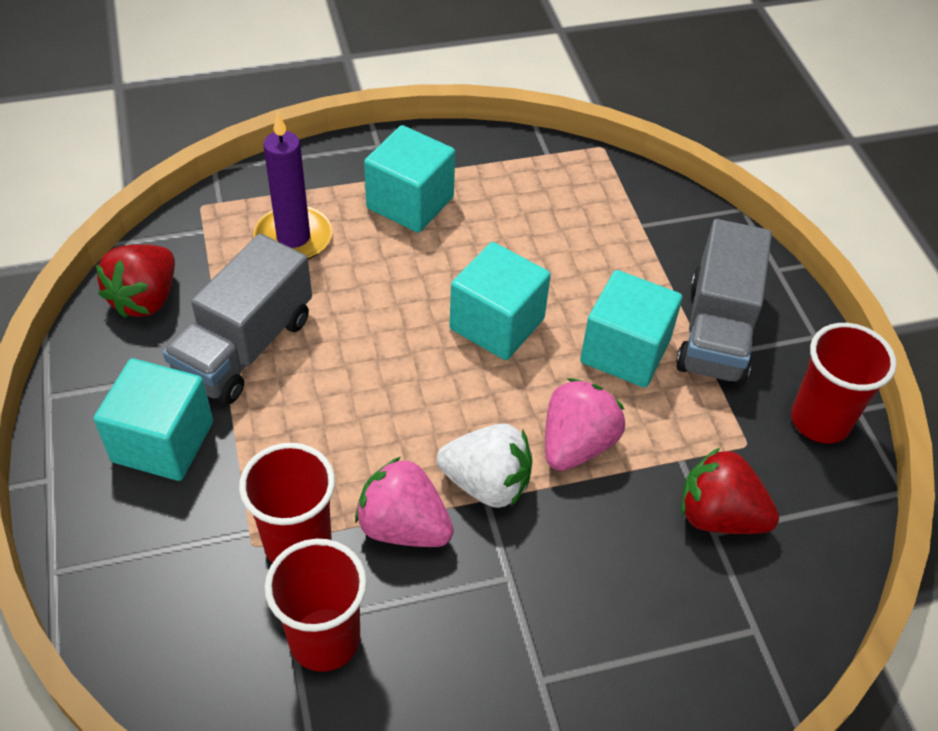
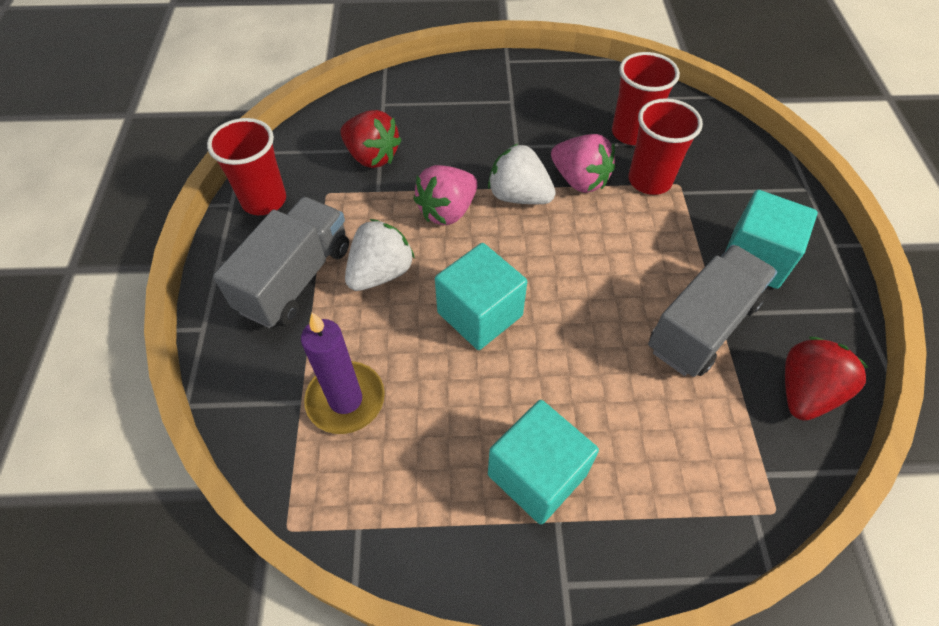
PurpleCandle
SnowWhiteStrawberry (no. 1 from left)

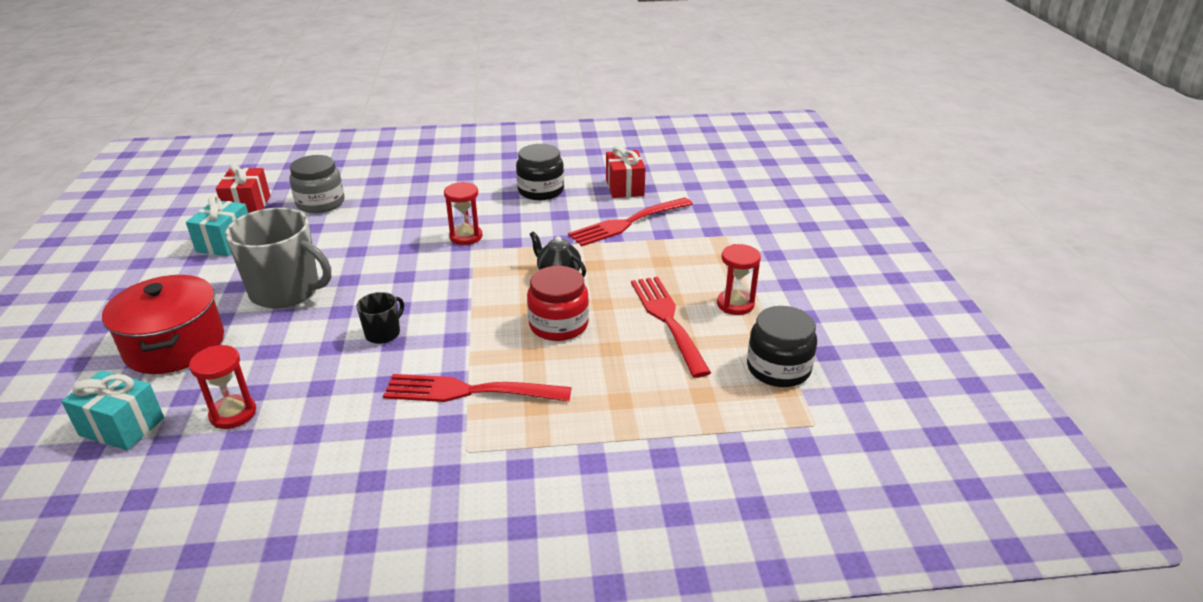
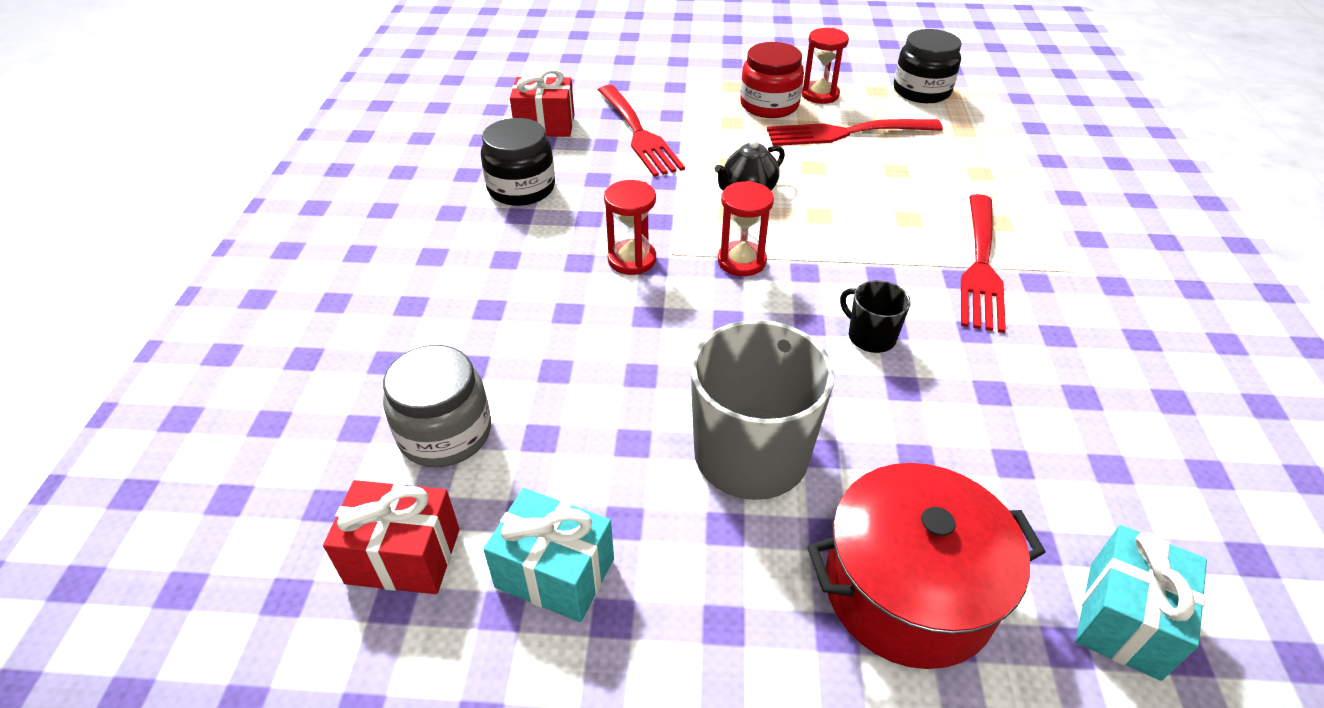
RedPreserveJar
RedSandTimer (no. 2 from left)

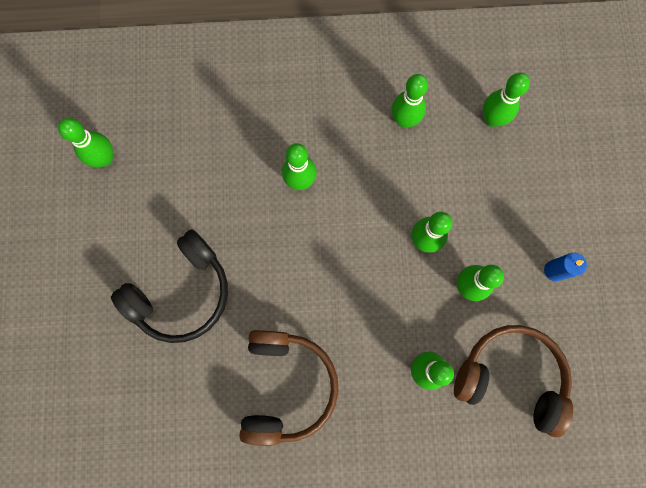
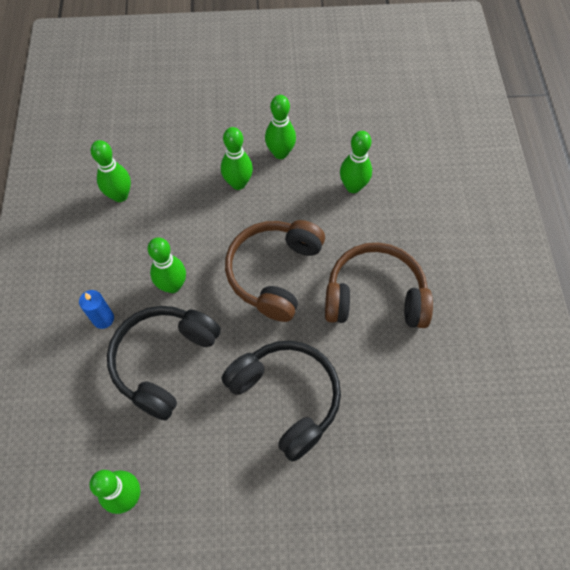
GreenBowlingPin (no. 7 from left in the first image)
CobaltCandle
BrownHeadphones (no. 1 from left)
EbonyHeadphones (no. 1 from left)

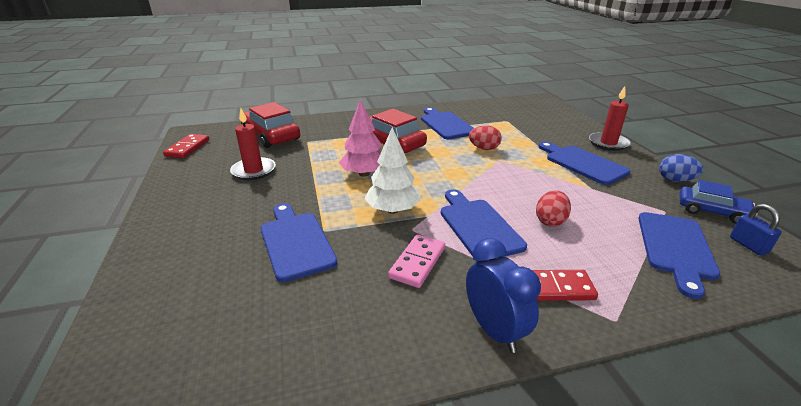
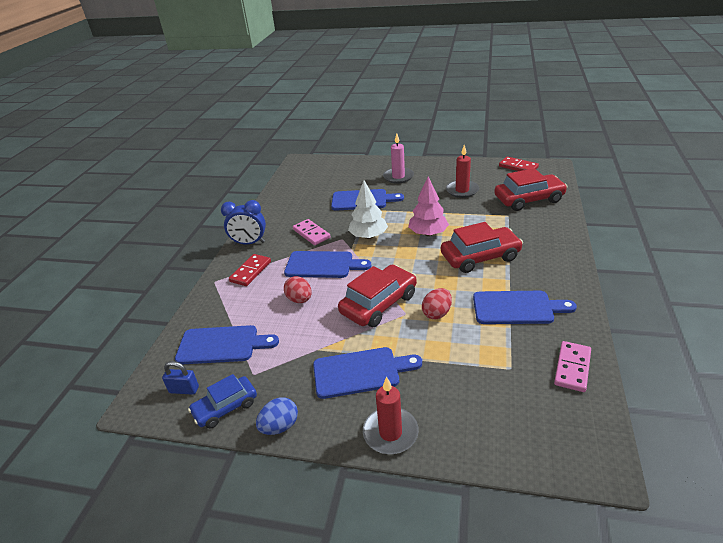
CobaltChoppingBoard (no. 1 from left)
RosePinkCandle
RedToyCar (no. 1 from left)
RosePinkDominoPiece (no. 2 from left)

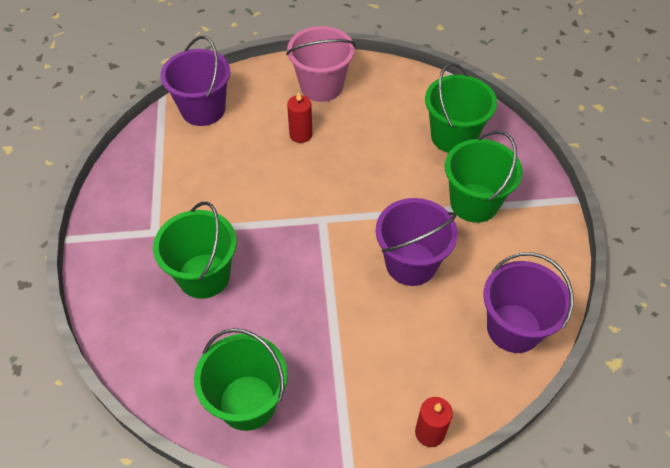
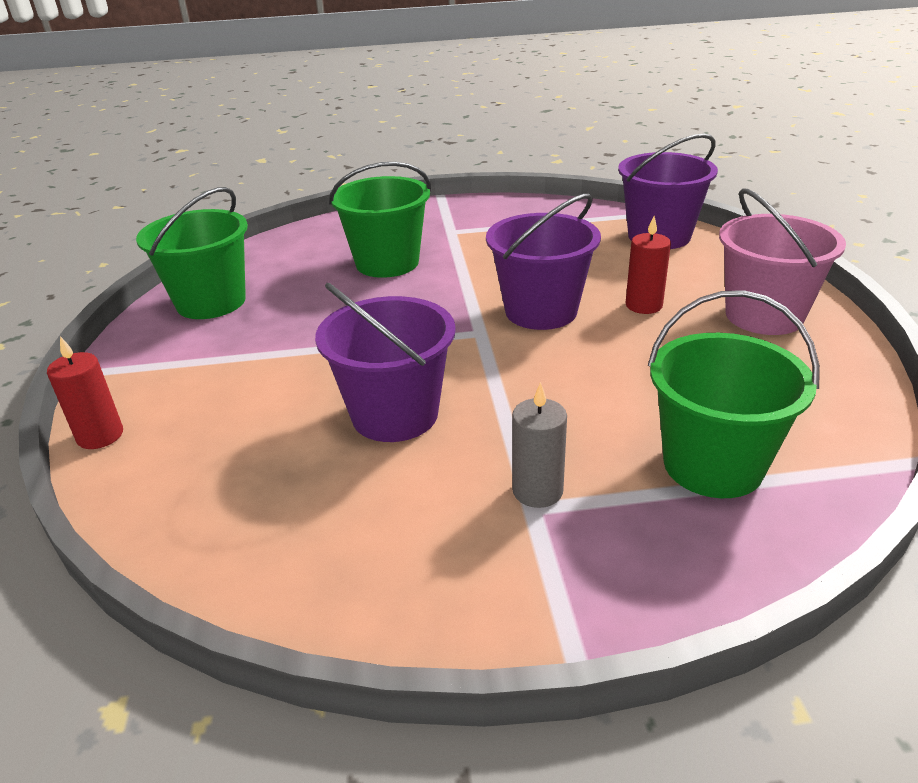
GrayCandle
PurplePail (no. 2 from left)

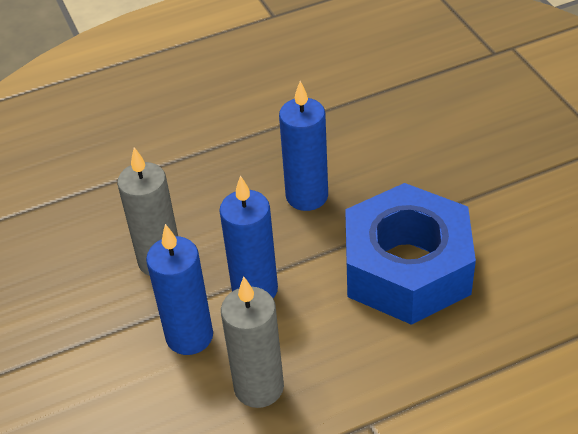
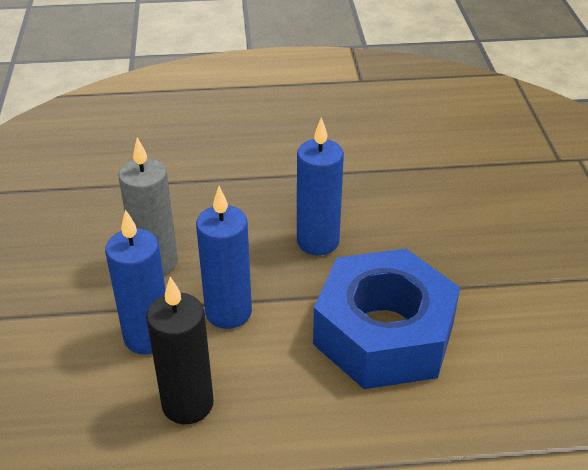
EbonyCandle

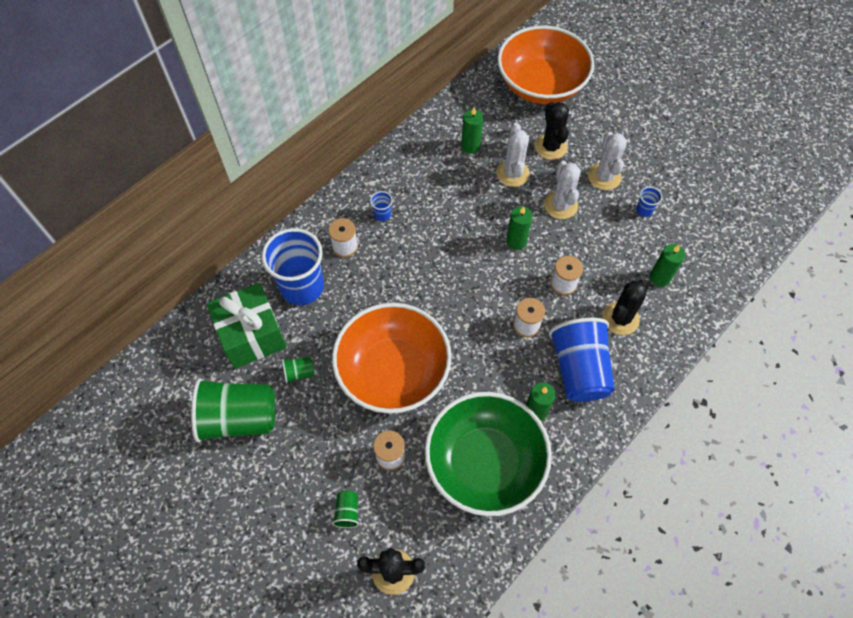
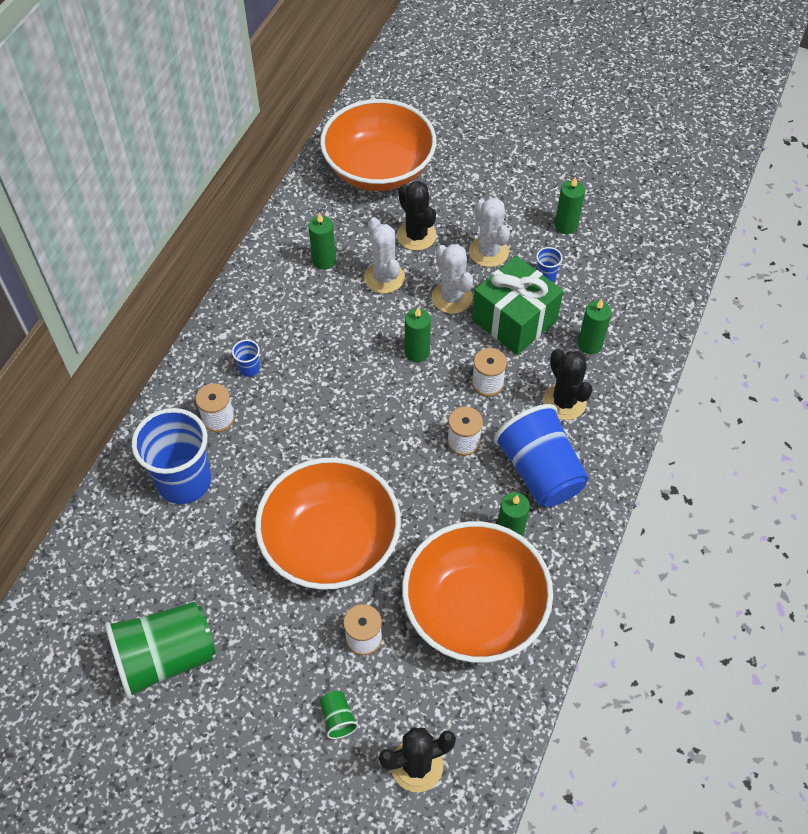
EbonyPricklyPlant (no. 3 from left)
GreenWrappedGift
GreenTumbler (no. 2 from left in the first image)
BrightOrangeBowl (no. 3 from left)
GreenCandle (no. 4 from left)

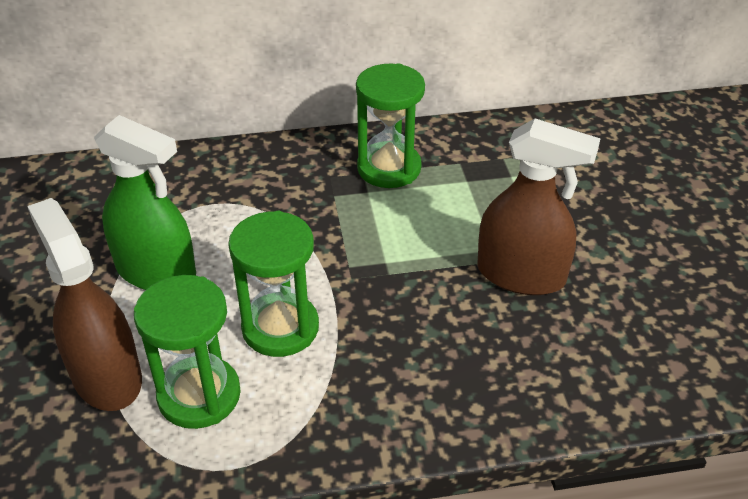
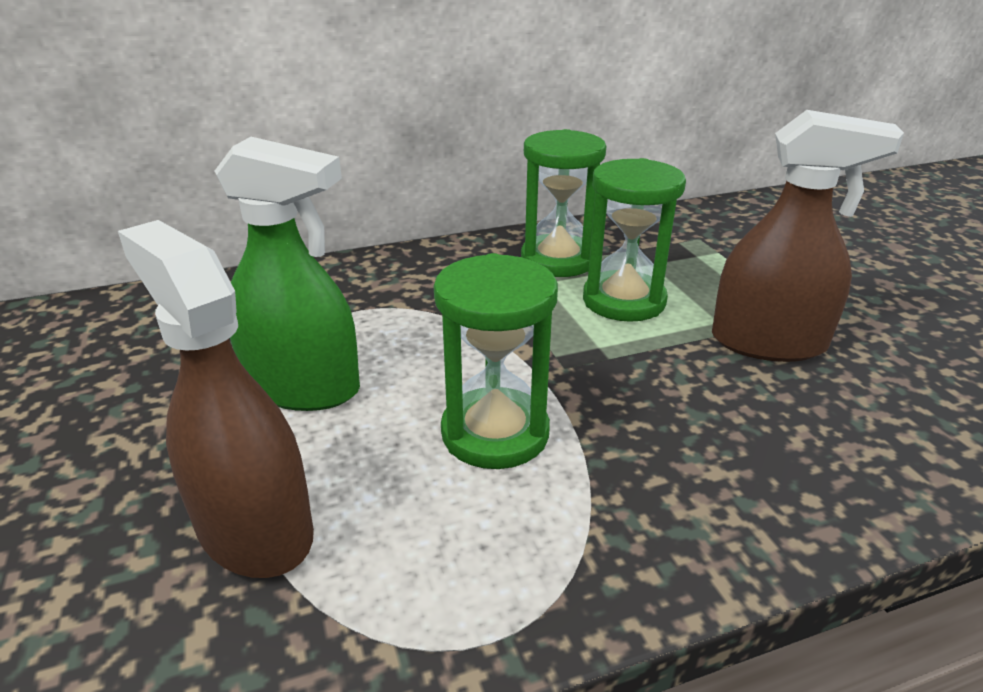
GreenSandTimer (no. 3 from left)

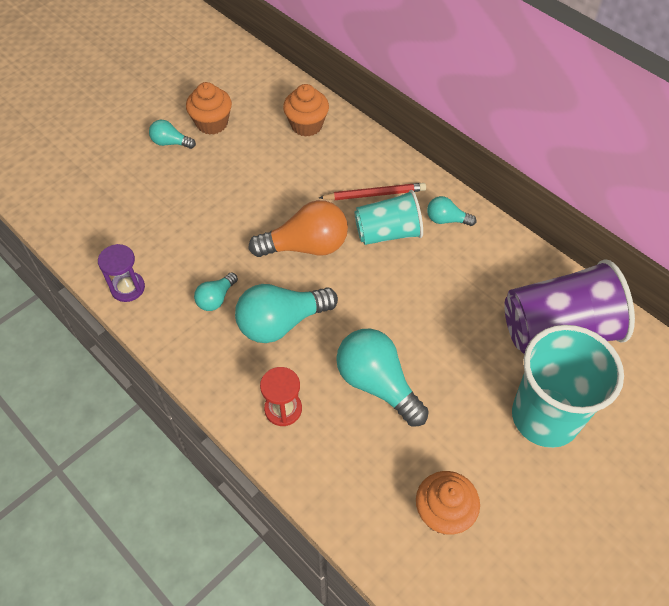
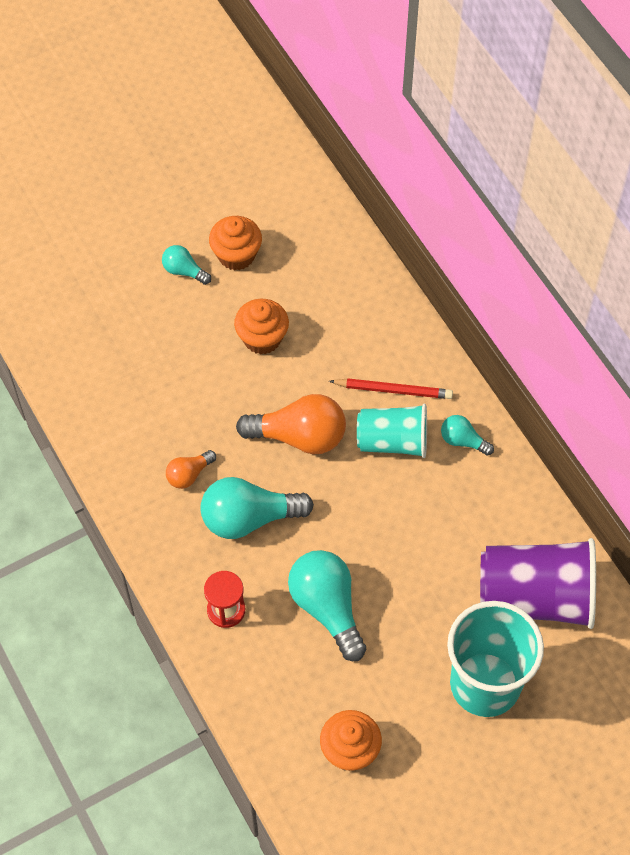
BrightOrangeFairyCake (no. 2 from left)
PurpleSandTimer
BrightOrangeLightBulb (no. 1 from left)

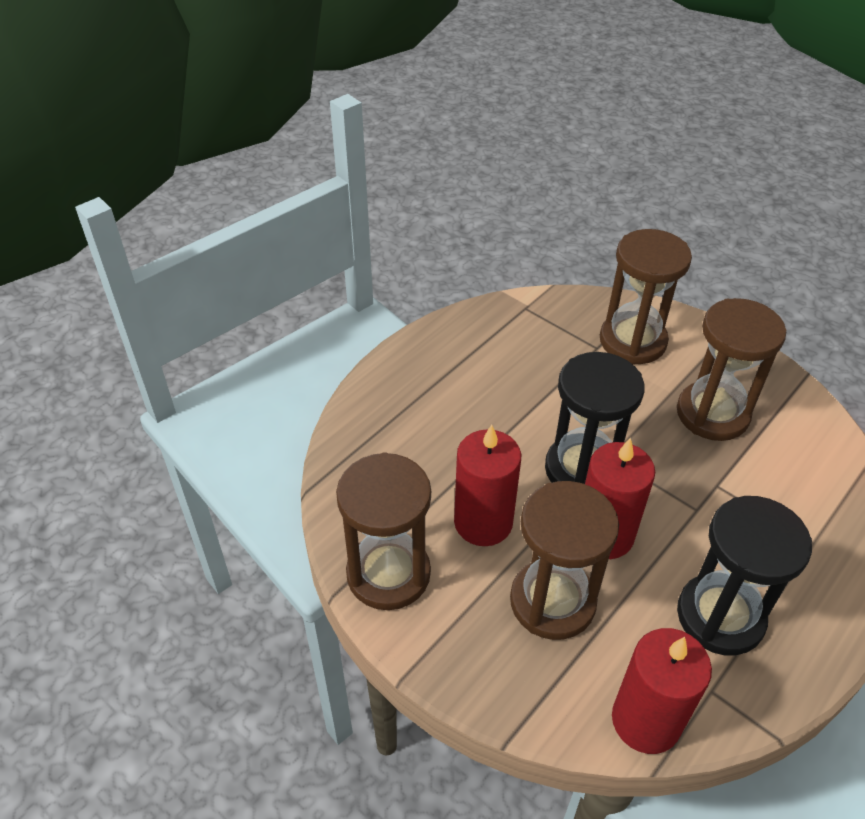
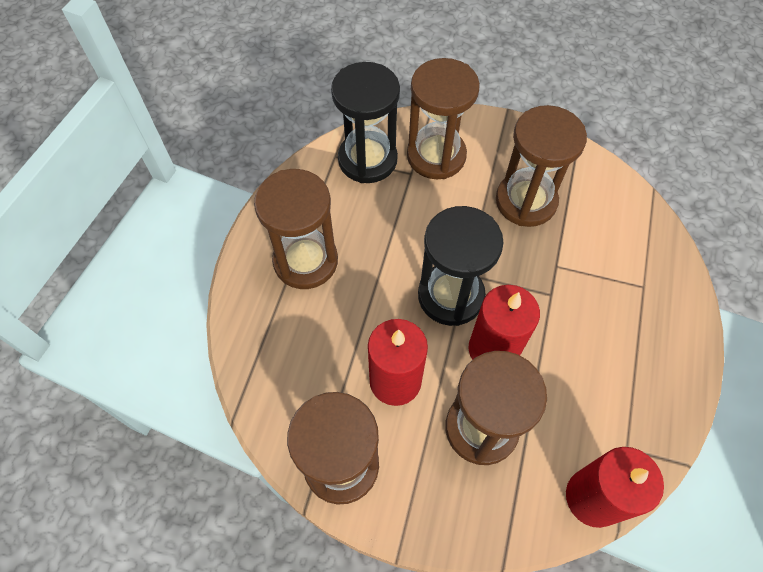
EbonySandTimer (no. 1 from left)
BrownSandTimer (no. 1 from left)

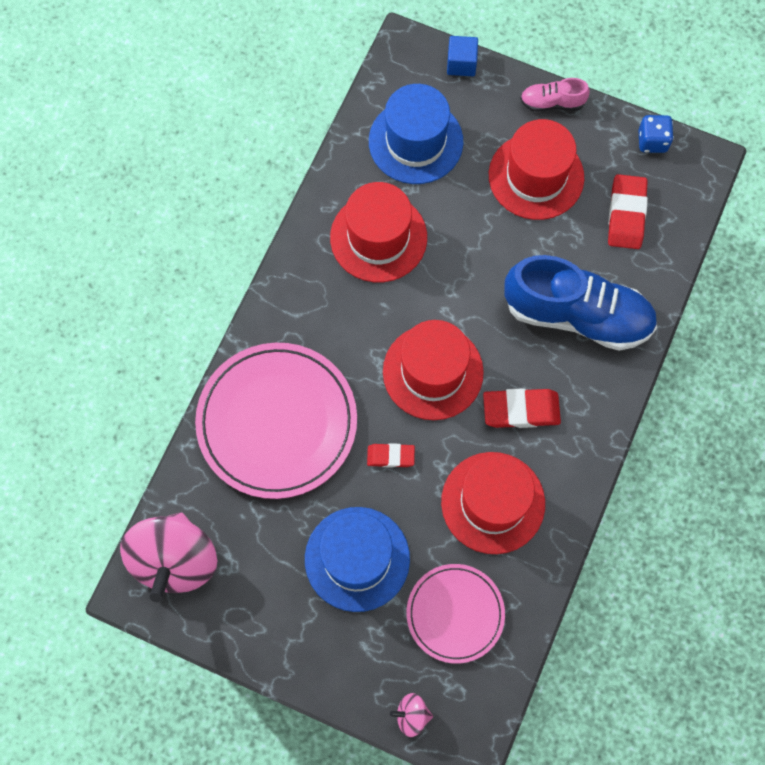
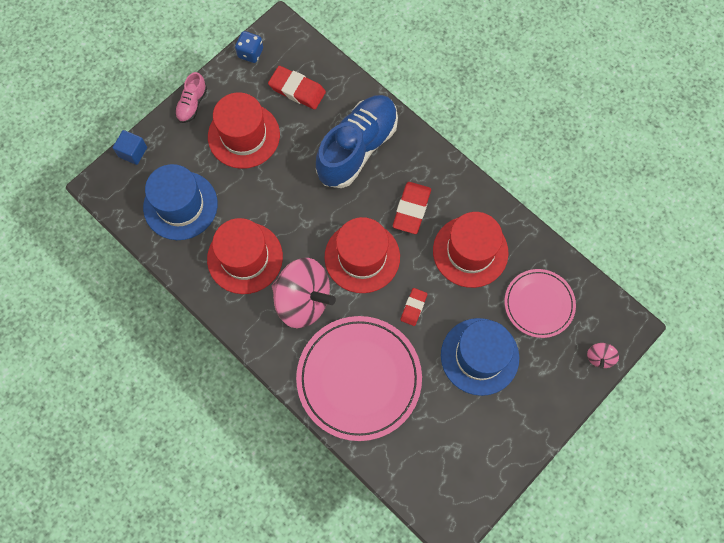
RosePinkSpinningTop (no. 1 from left)

